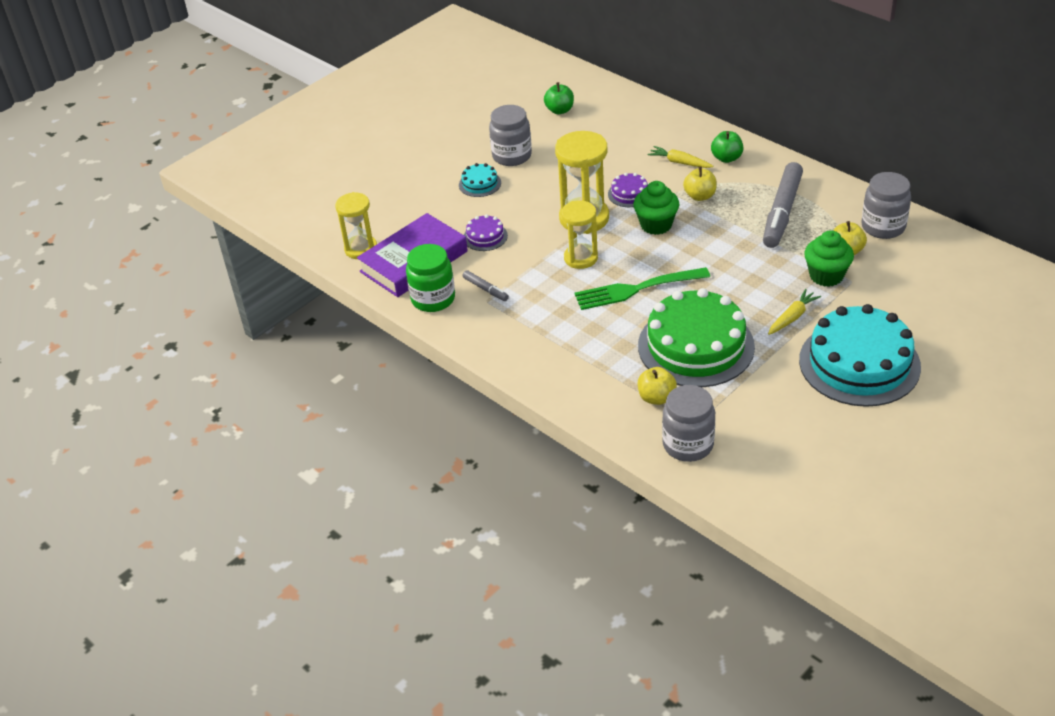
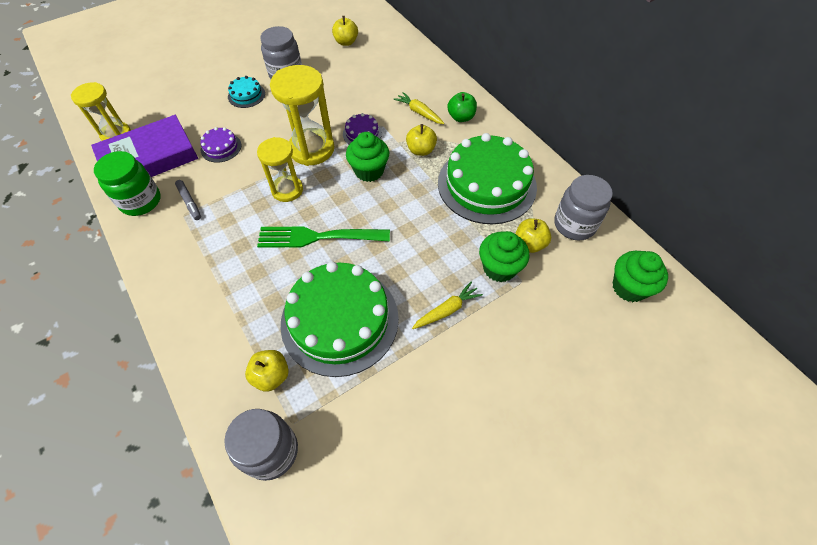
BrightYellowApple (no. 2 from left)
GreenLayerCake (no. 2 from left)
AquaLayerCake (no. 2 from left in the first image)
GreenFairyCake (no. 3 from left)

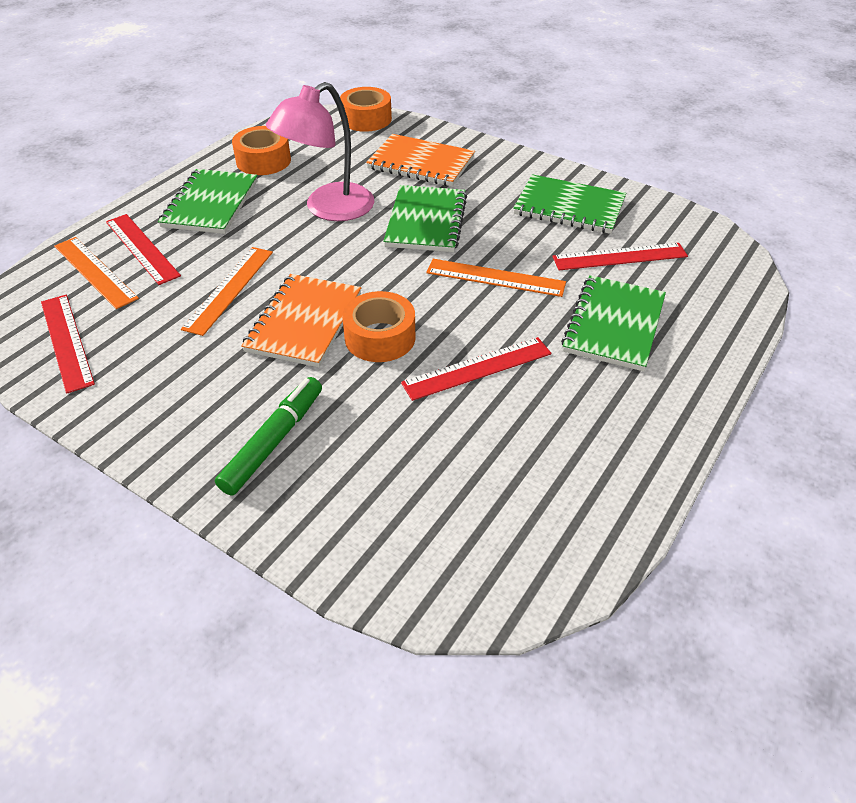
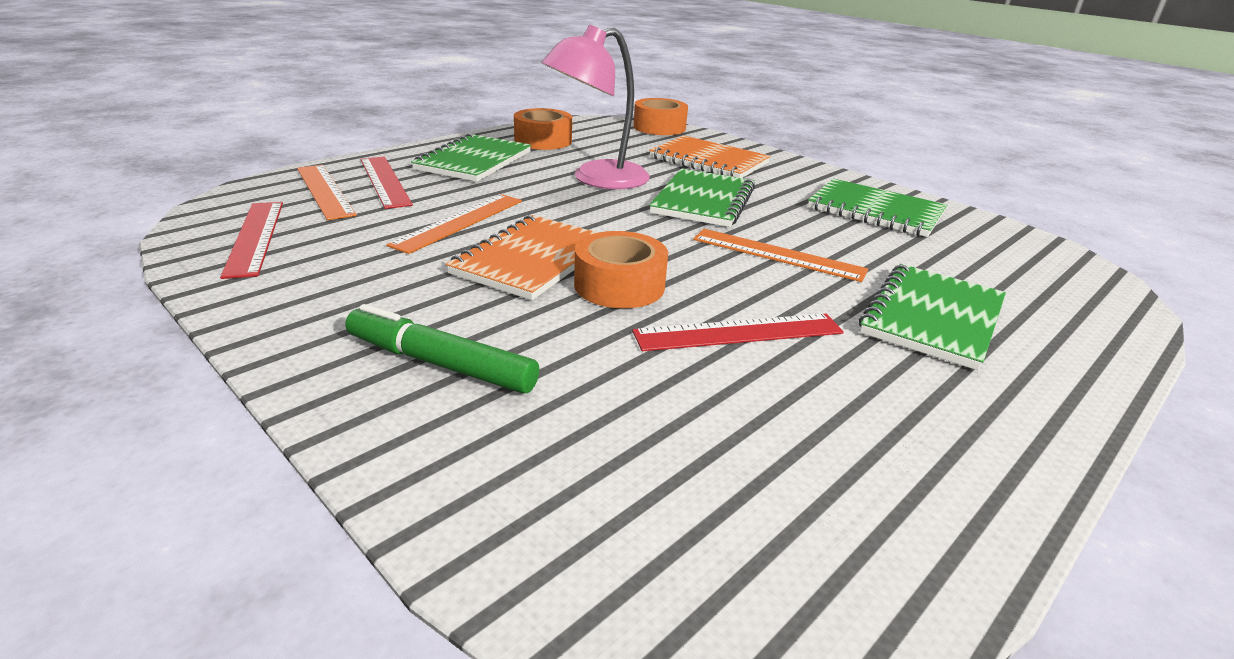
RedRuler (no. 4 from left in the first image)
GreenFeltPen

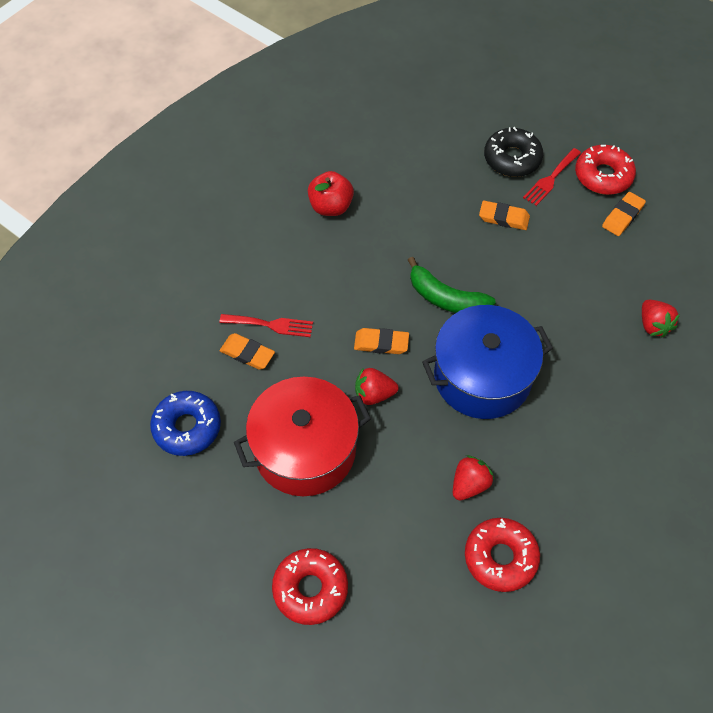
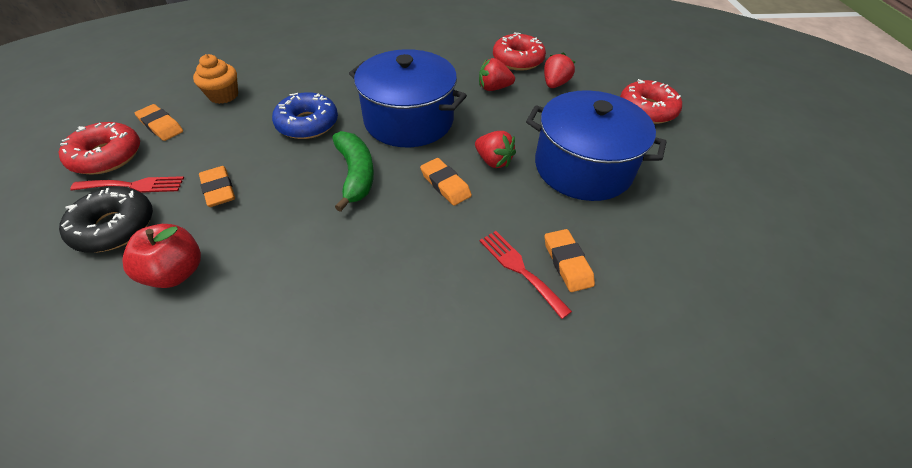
RedApple
BrightOrangeEraser (no. 1 from left)
RedStrawberry (no. 3 from left)
CobaltPot (no. 2 from left)
CobaltDonut
BrightOrangeFairyCake

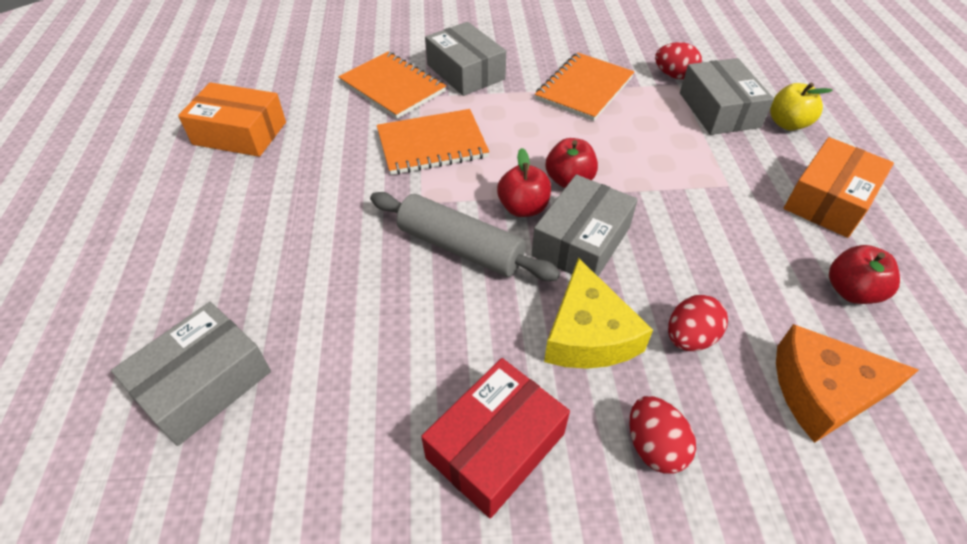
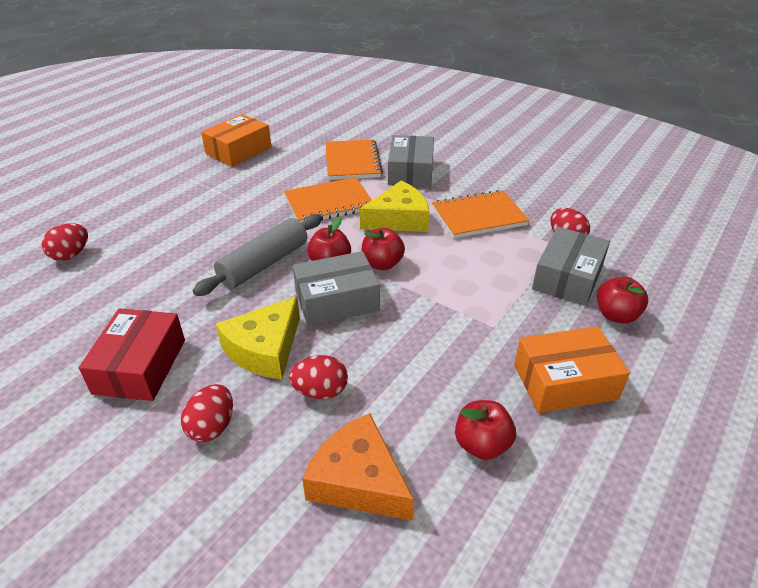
BrightOrangePackage (no. 1 from left)
RedApple (no. 4 from left)
BrightOrangeNotepad (no. 1 from left)
GrayRollingPin
RedEgg (no. 1 from left)
RedPackage
BrightYellowPieceOfCheese (no. 2 from left)

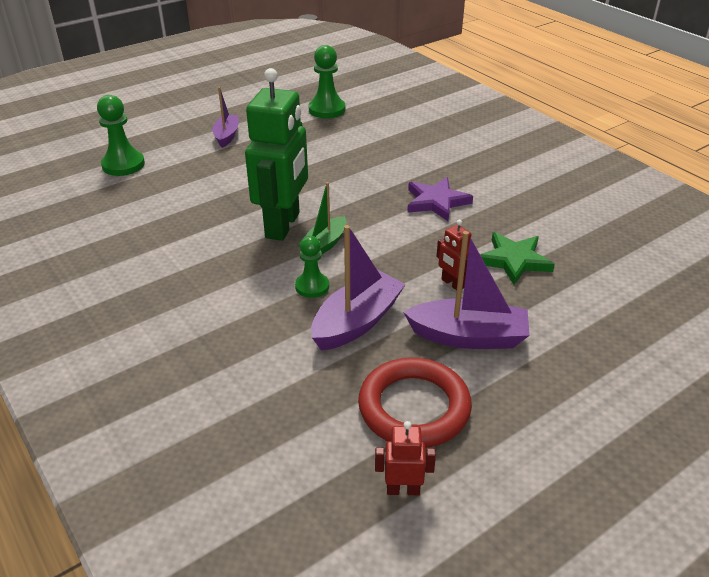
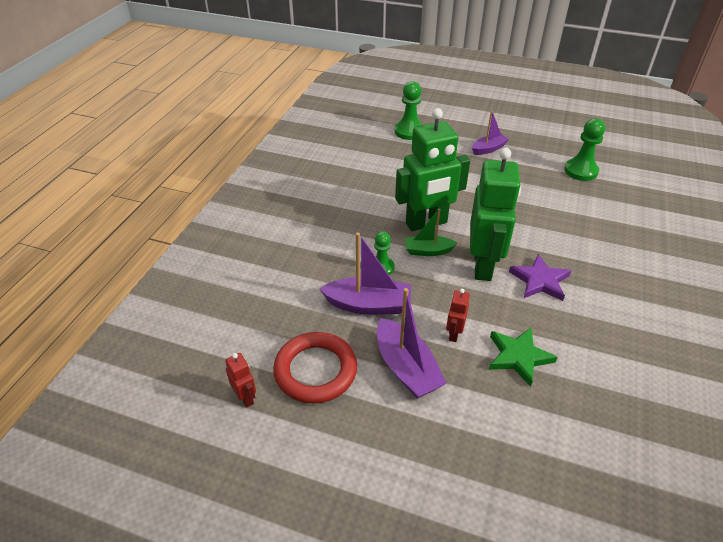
GreenRobotFigure (no. 2 from left)

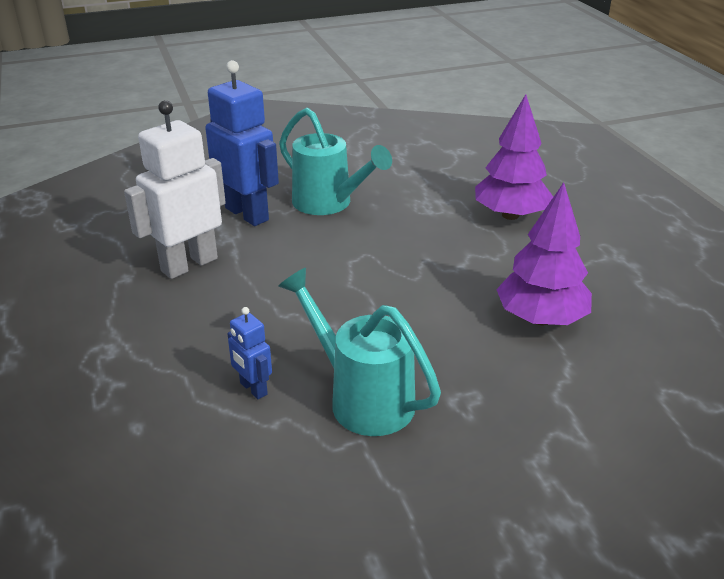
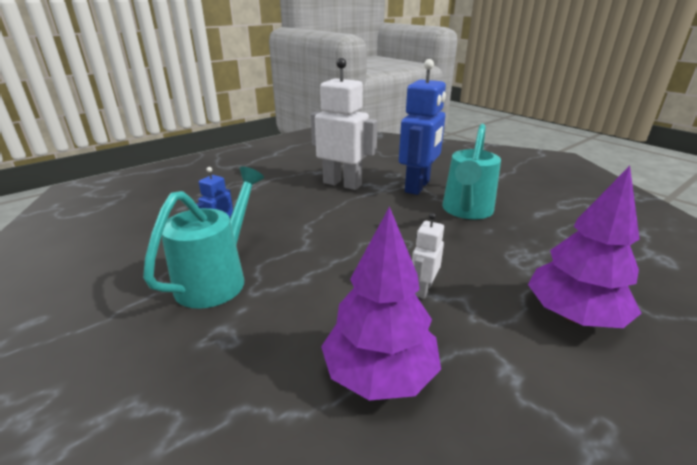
SnowWhiteRobotFigure (no. 2 from left)

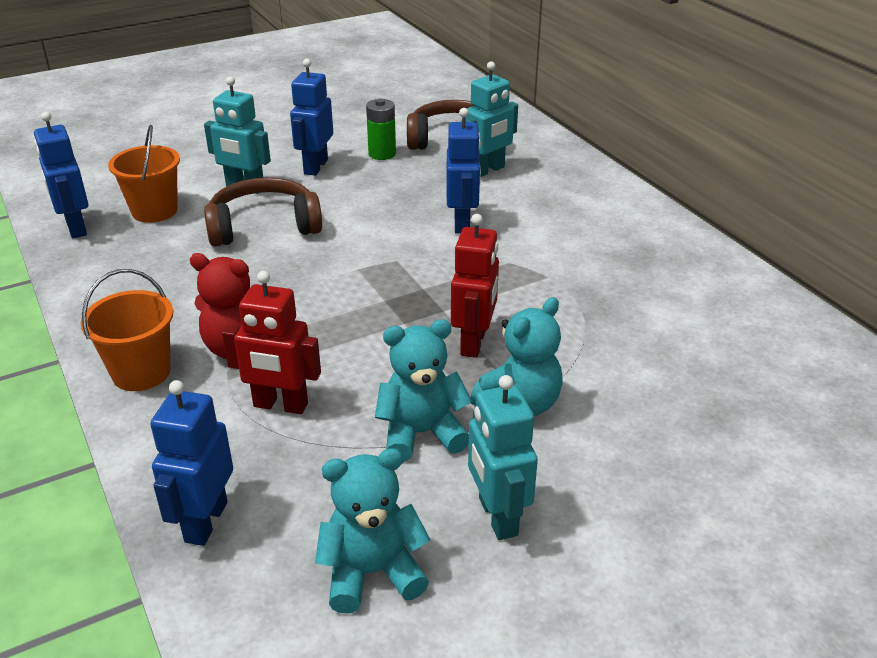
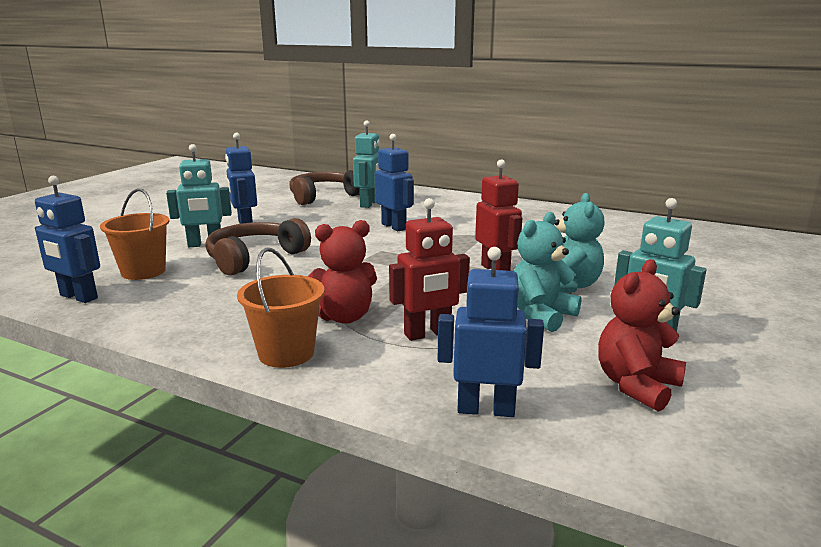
GreenAaBattery
CobaltRobotFigure (no. 4 from left)
RedTeddyBear (no. 2 from left)

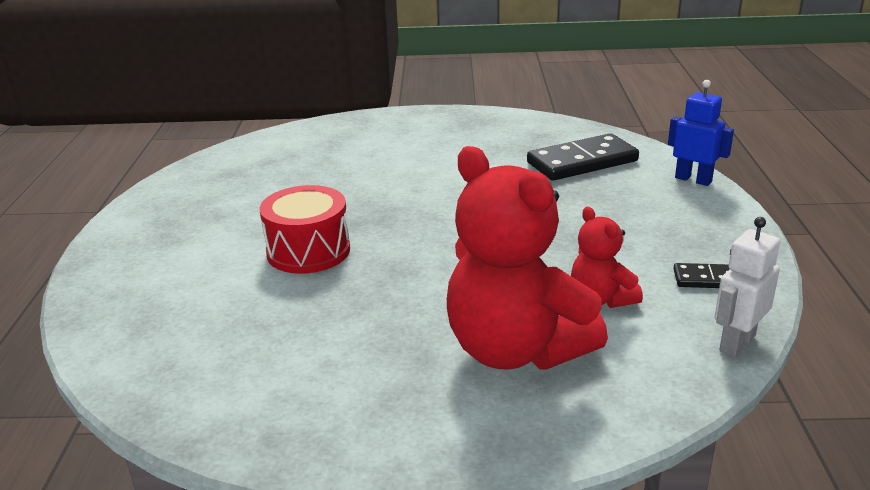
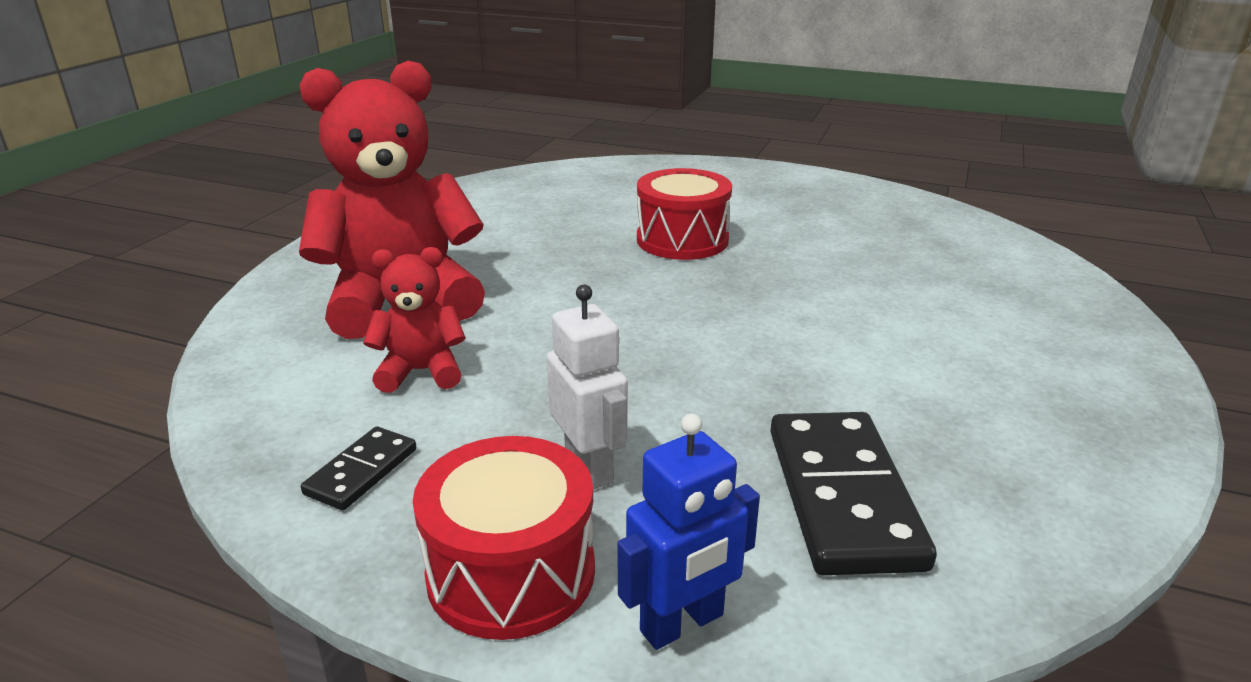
SnowWhiteRobotFigure
RedDrum (no. 1 from left)

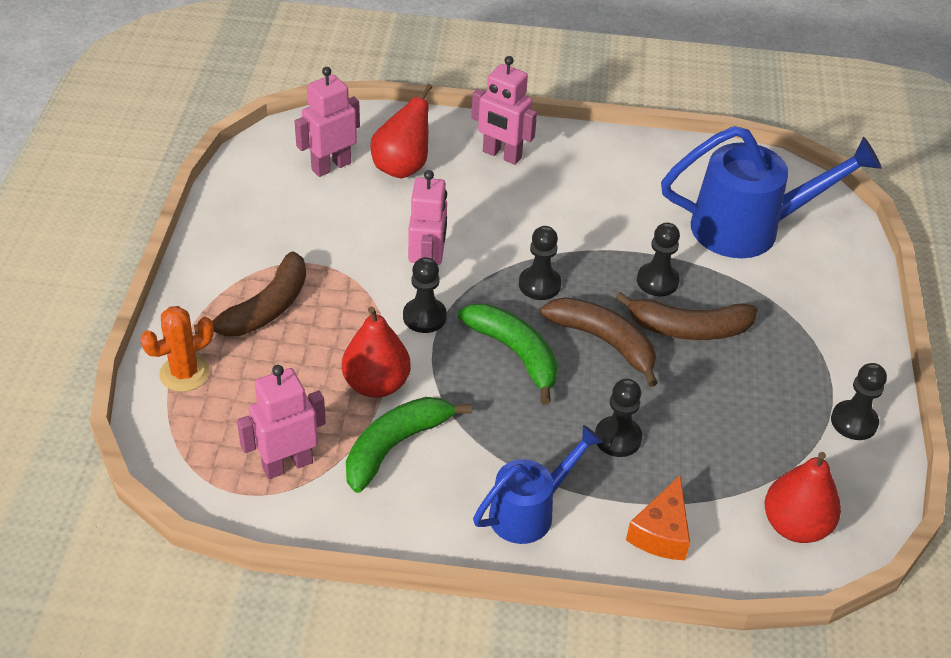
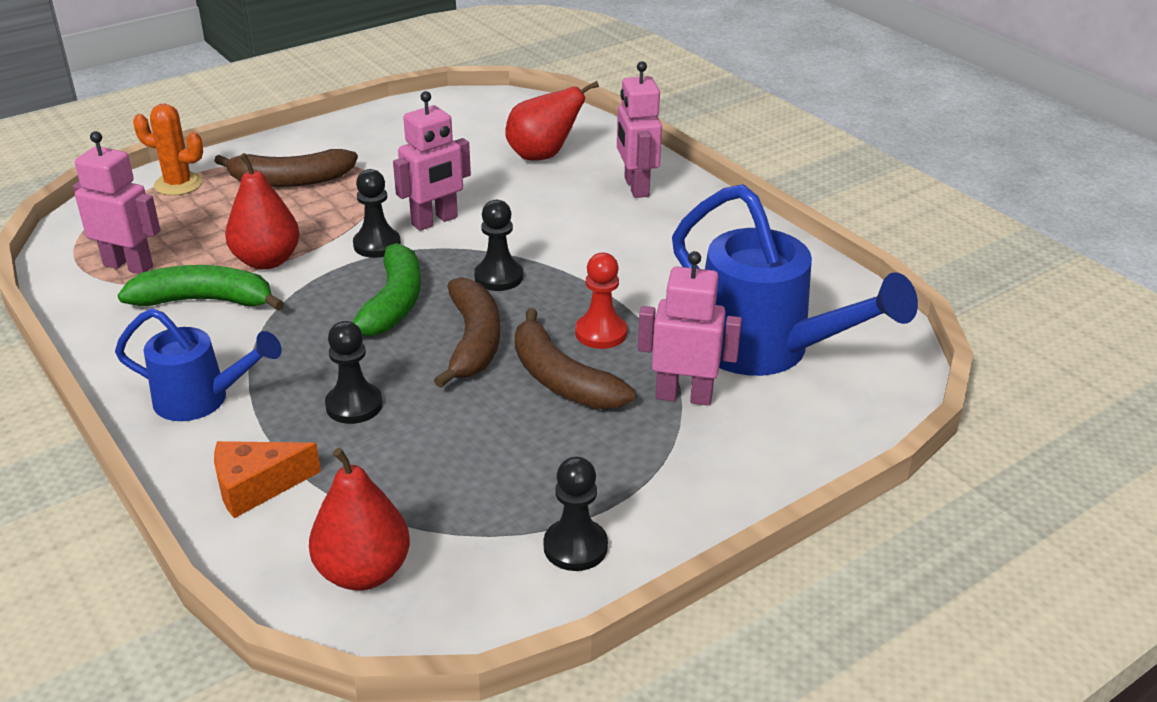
RosePinkRobotFigure (no. 4 from left)
RedGamePawn

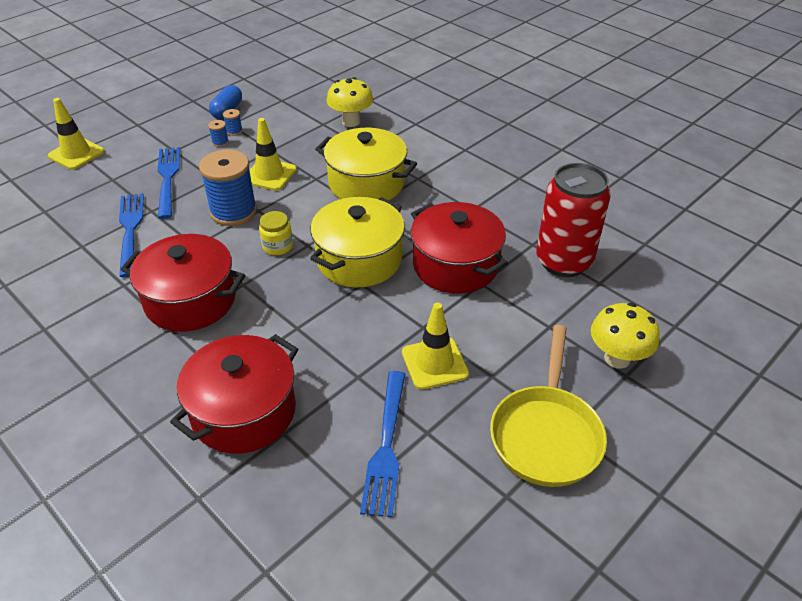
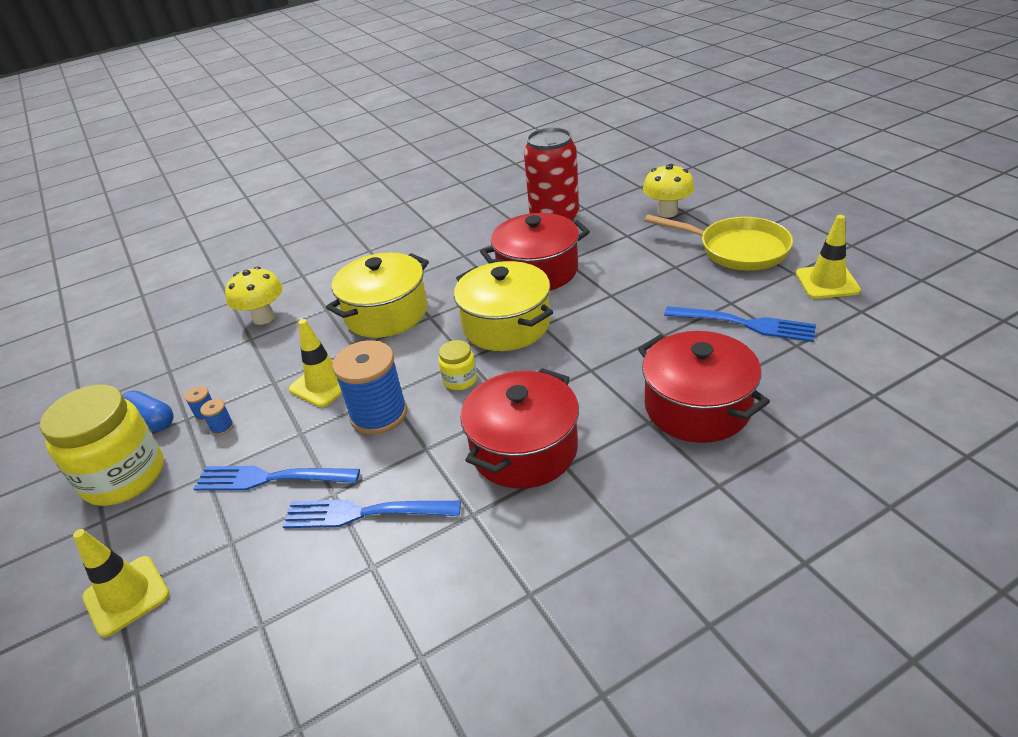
BrightYellowRoadCone (no. 3 from left)
BrightYellowPreserveJar (no. 1 from left)

